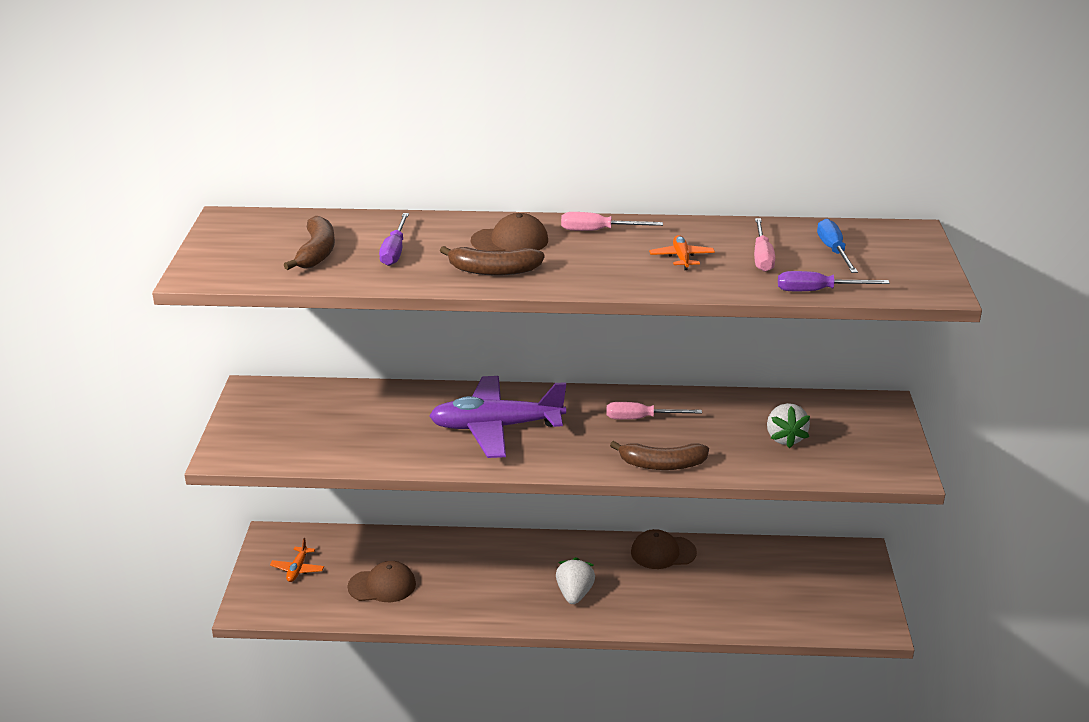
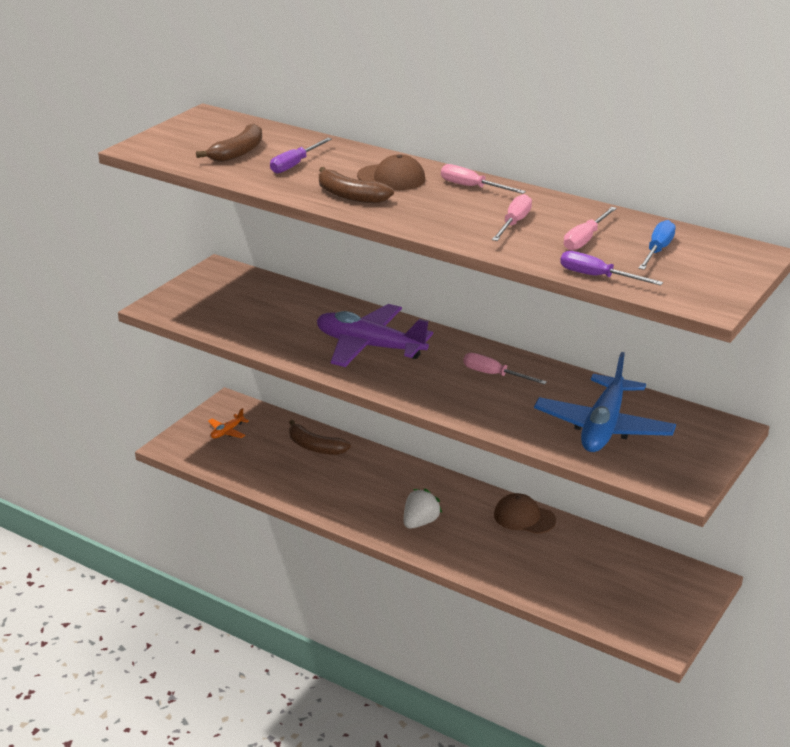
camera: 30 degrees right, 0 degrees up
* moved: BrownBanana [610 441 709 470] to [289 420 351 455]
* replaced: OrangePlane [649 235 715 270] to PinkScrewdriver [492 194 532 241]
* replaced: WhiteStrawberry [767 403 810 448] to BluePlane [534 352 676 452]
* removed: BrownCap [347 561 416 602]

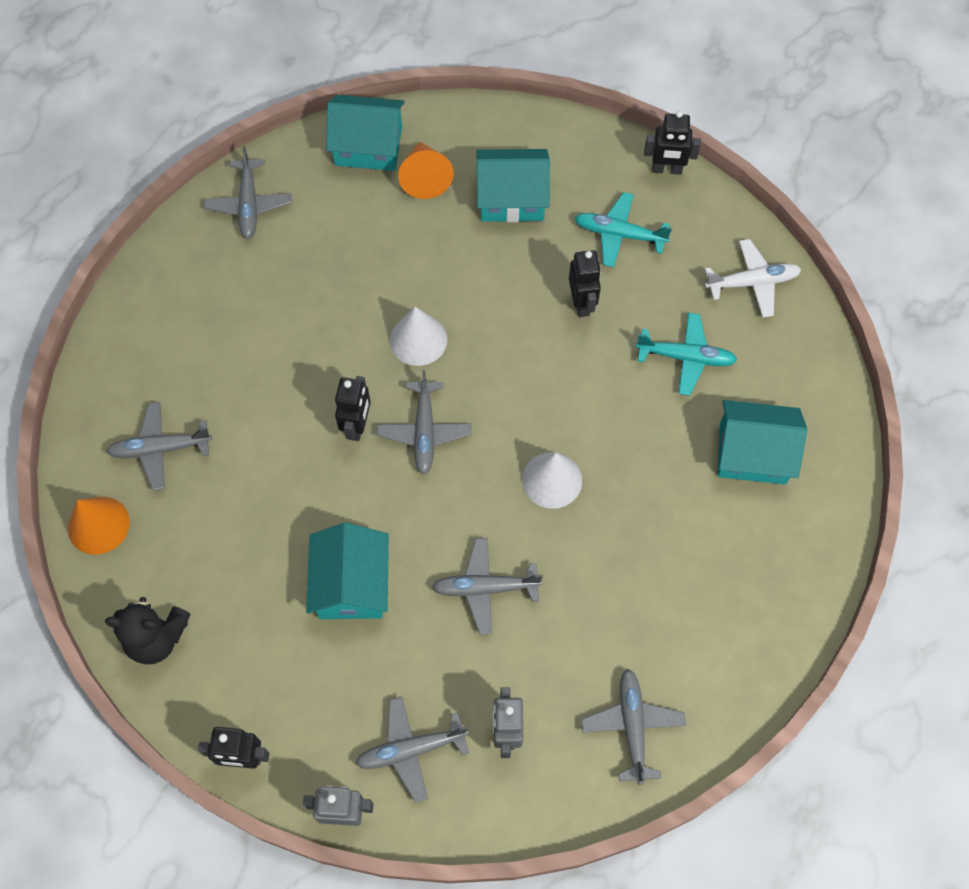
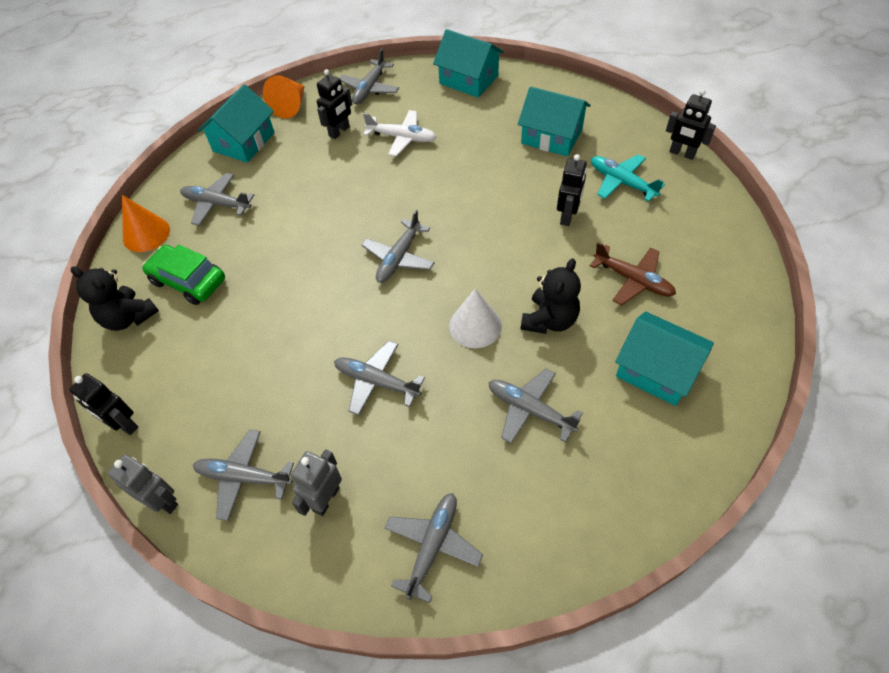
camera: 30 degrees right, 10 degrees down
* added: GreenCar [142 244 225 305]
* moved: TurquoiseHouse [306 523 389 619] to [198 84 274 163]
* moved: OrangeCone [398 142 454 199] to [263 75 305 119]
* moved: BlackRobot [335 376 371 441] to [317 69 352 139]
* moved: WhitePlane [705 239 801 318] to [363 110 436 156]
* added: GreyPlane [488 369 583 444]
* added: BlackTeddyBear [521 258 581 334]
* recoloured: TurquoisePlane [636 313 737 396] to BrownPlane [590 242 676 306]
* removed: WhiteCone [390 307 447 366]

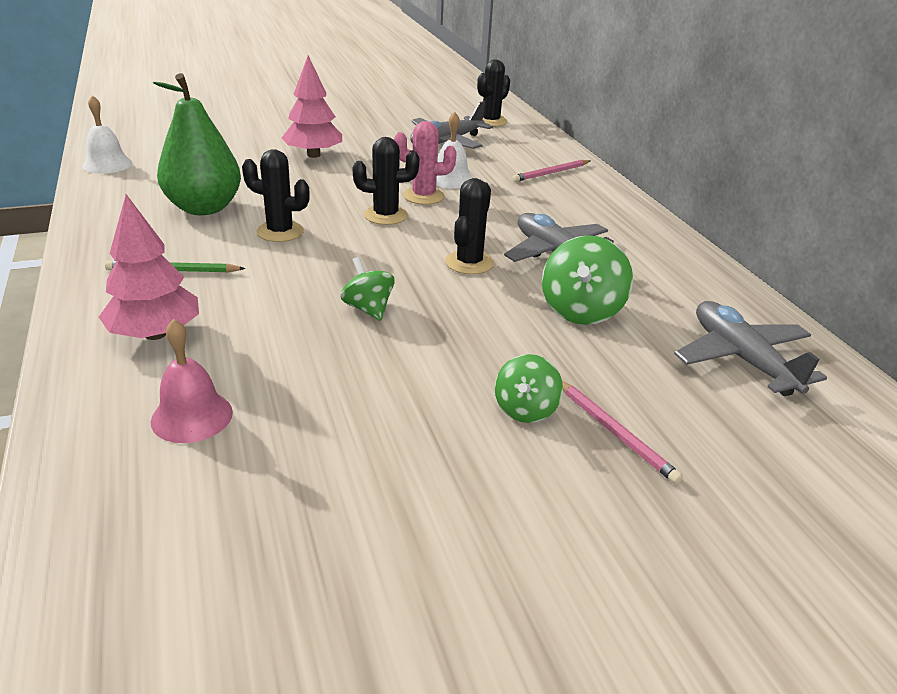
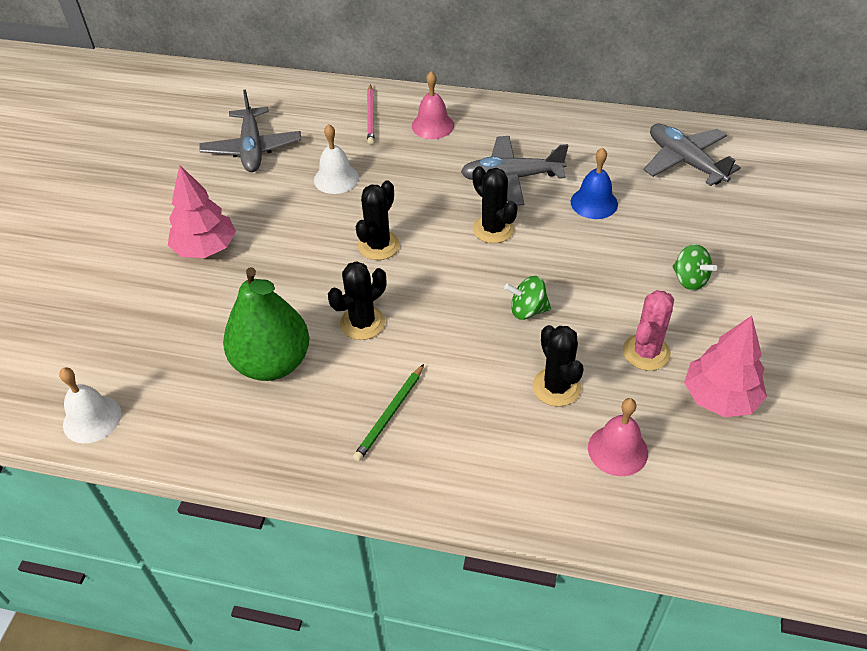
camera: 55 degrees left, 15 degrees up
* added: PinkBell [412 71 454 139]
* moved: BlackCactus [477 59 510 127] to [533 325 584 406]
* replaced: GreenSpinningTop [542 235 633 325] to BlueBell [571 147 618 219]
* moved: PinkCactus [394 121 457 205] to [623 290 674 371]
* turned: GreyPlane [674 301 827 396] = [644 124 741 186] 45 degrees clockwise
* moved: PinkTree [99 194 199 340] to [684 316 767 417]
* removed: PinkPencil [562 381 683 484]

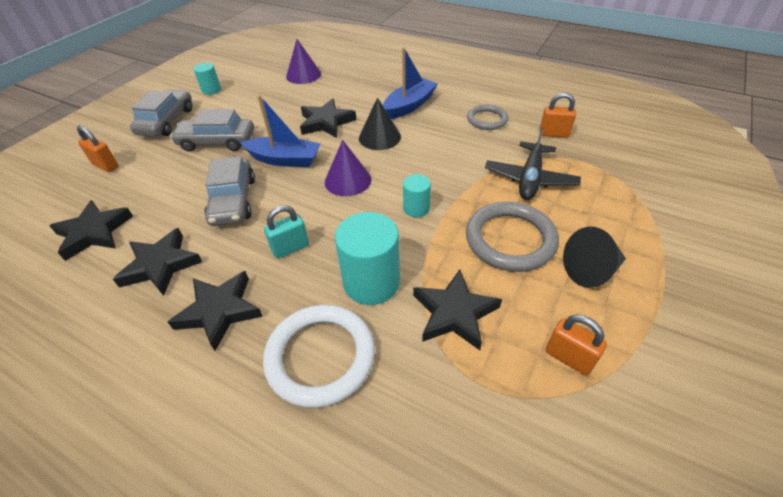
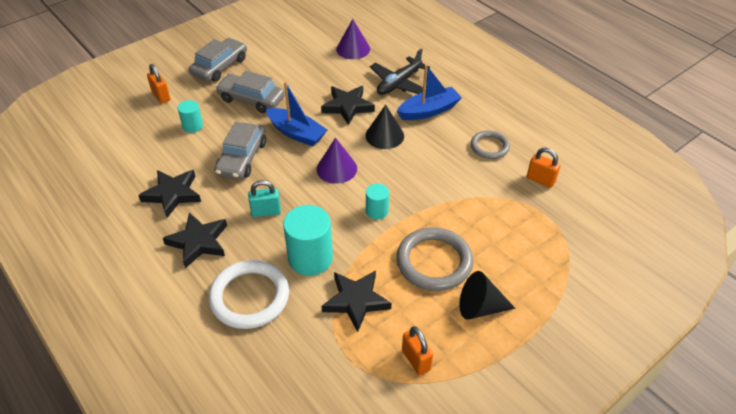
camera: 20 degrees right, 0 degrees up
* moved: TurquoiseCylinder [193 63 221 95] to [178 100 203 133]
* moved: BlackPlane [485 127 581 200] to [370 48 430 95]
* removed: BlackStar [50 200 133 261]

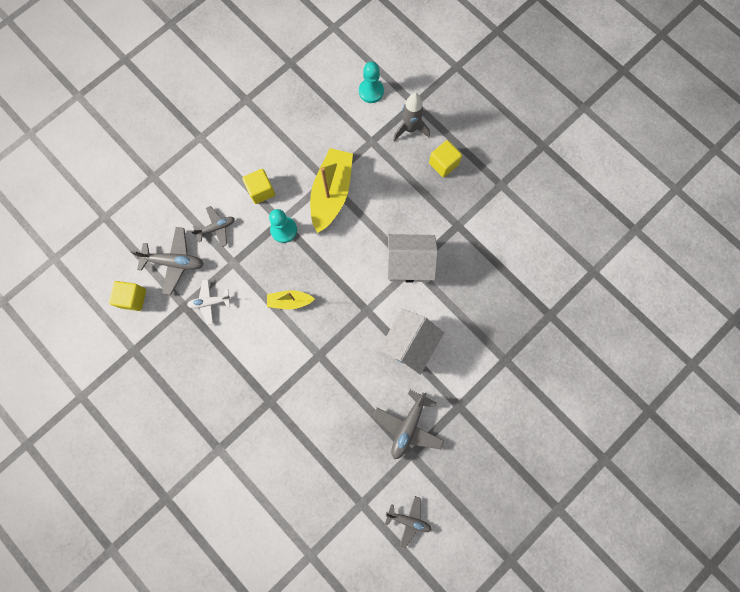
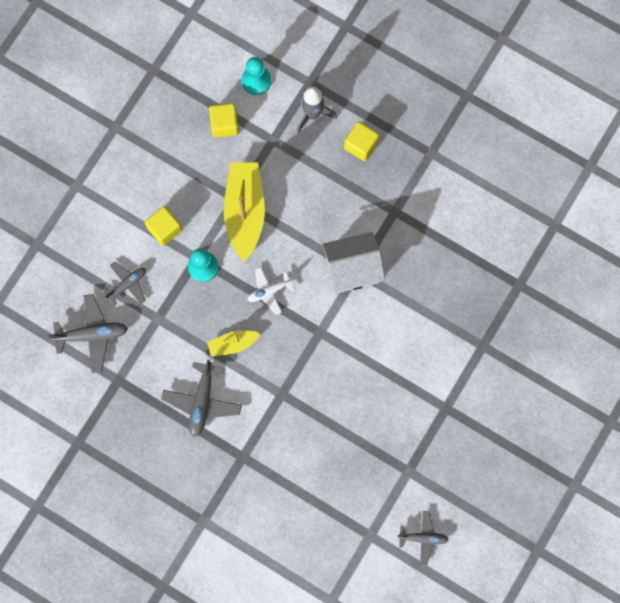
camera: 15 degrees left, 0 degrees up
* moved: GreyPlane [373 390 444 459] to [161 359 242 437]
* moved: YellowCube [109 281 146 311] to [209 103 239 137]
* moved: WhitePlane [187 279 231 325] to [247 267 295 315]
* removed: WhiteHouse [379 309 444 375]

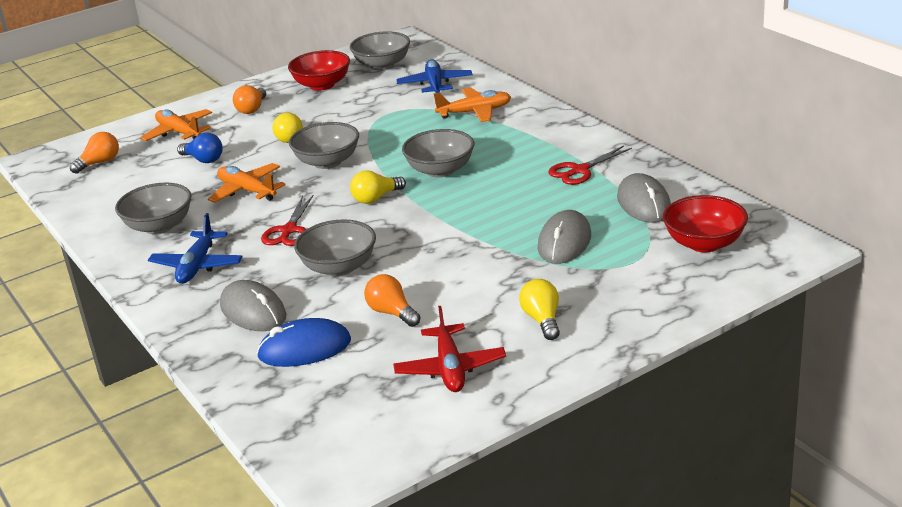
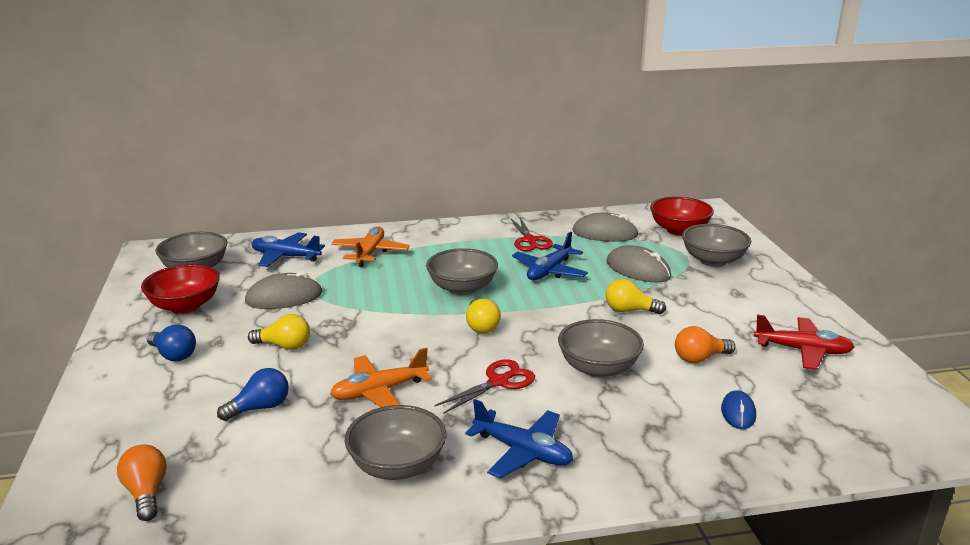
camera: 70 degrees left, 5 degrees down
* recoloured: OrangeLightBulb [233 85 266 114] to BlueLightBulb [147 324 196 361]
* moved: GreyMouse [220 280 286 331] to [245 271 323 309]
* turned: RedScissors [261 195 314 246] = [435 359 535 414] 75 degrees counterclockwise
* added: BluePlane [512 231 588 280]
* moved: YellowLightBulb [519 279 560 340] to [606 279 666 314]
* moved: GreyBowl [289 122 359 169] to [682 224 751 267]
* resized: BlueMouse [257 318 351 367] = [721 390 756 429] x0.59
* removed: OrangePlane [140 109 212 141]

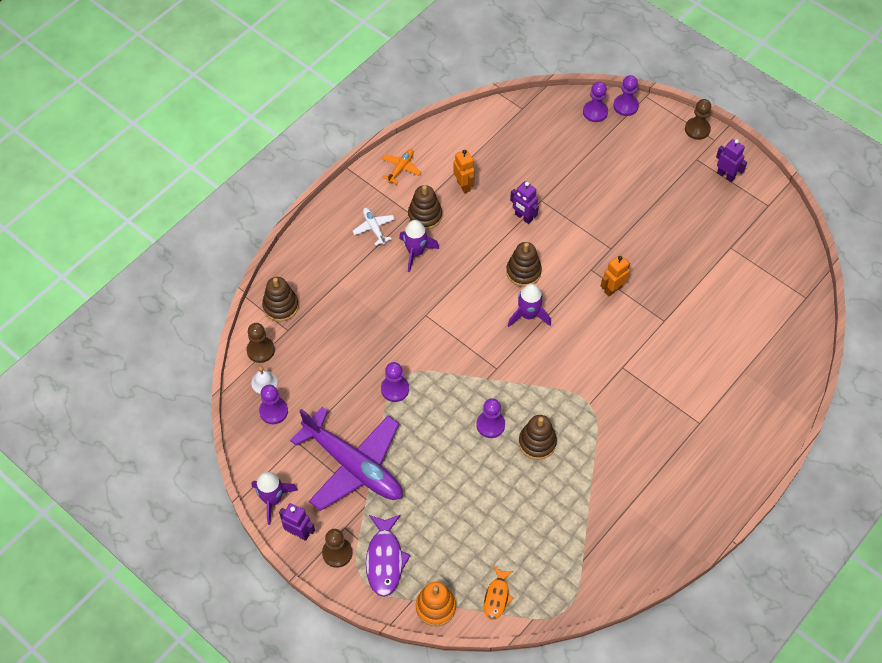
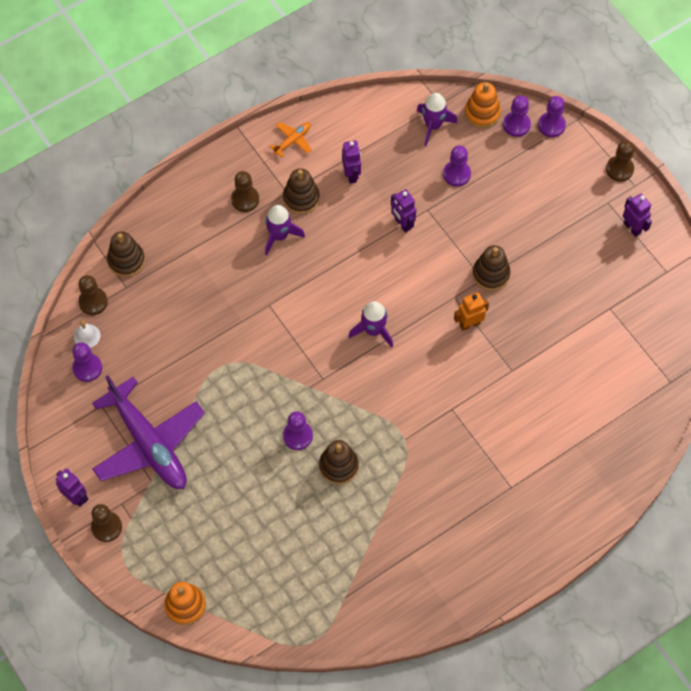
camera: 15 degrees right, 5 degrees up
* replaced: WhitePlane [353 208 395 246] to BrownPawn [231 171 259 212]
* recoloured: OrangeRobot [453 150 475 193] to PurpleRobot [342 140 361 184]
* moved: PurpleRocket [251 472 298 525] to [417 93 458 146]
* moved: PurplePawn [381 362 409 402] to [443 146 471 187]
* added: OrangeStackingToy [465 82 501 128]
* moved: BrownStackingToy [506 242 542 287] to [472 245 510 291]
* removed: PurpleFish [366 515 411 597]
* removed: OrangeFish [484 566 514 620]

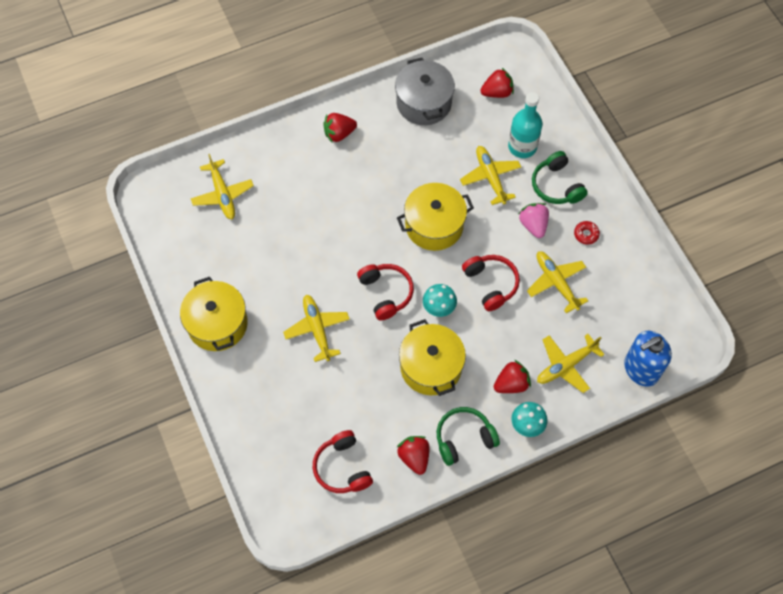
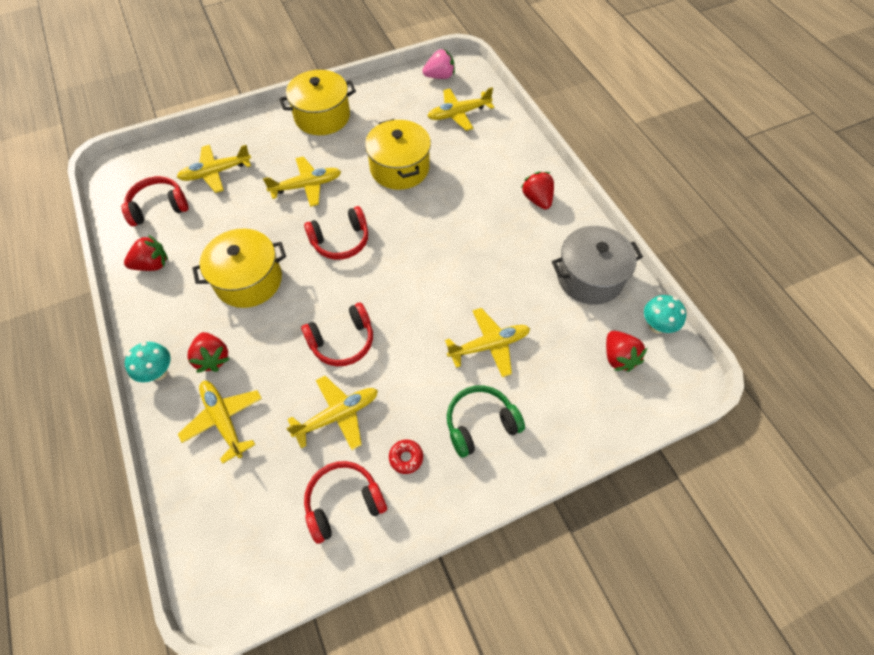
camera: 90 degrees right, 5 degrees down
* added: YellowPlane [177 145 251 193]
* added: RedHeadphones [304 461 387 544]
* moved: YellowPot [397 183 474 251] to [365 119 431 190]
* moved: PinkStrawberry [519 203 549 238] to [422 49 455 79]
* moved: TurquoiseMushroom [423 284 457 317] to [644 295 686 333]
* removed: GreenHeadphones [437 407 500 466]
* removed: TurquoiseBottle [508 92 543 158]
* removed: BlueSoapDispenser [624 331 672 387]

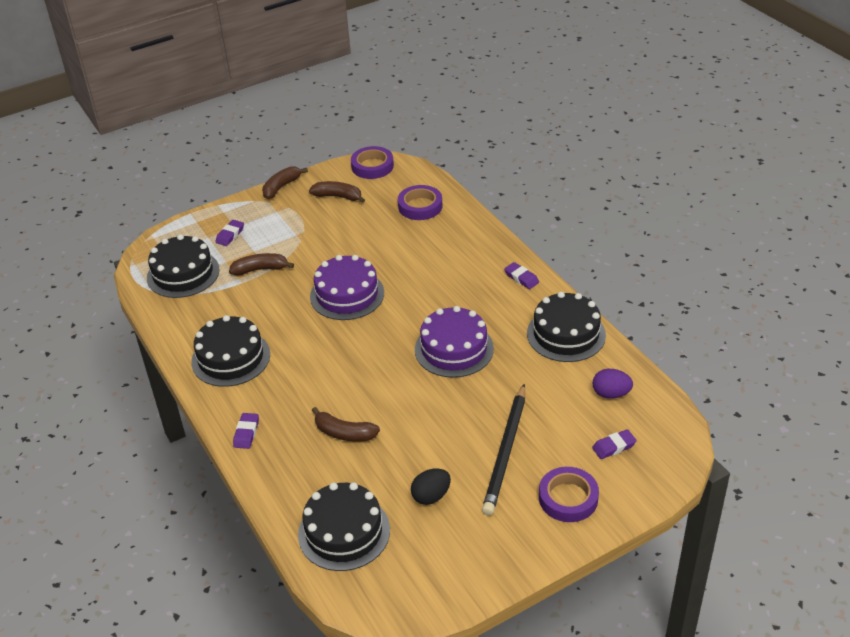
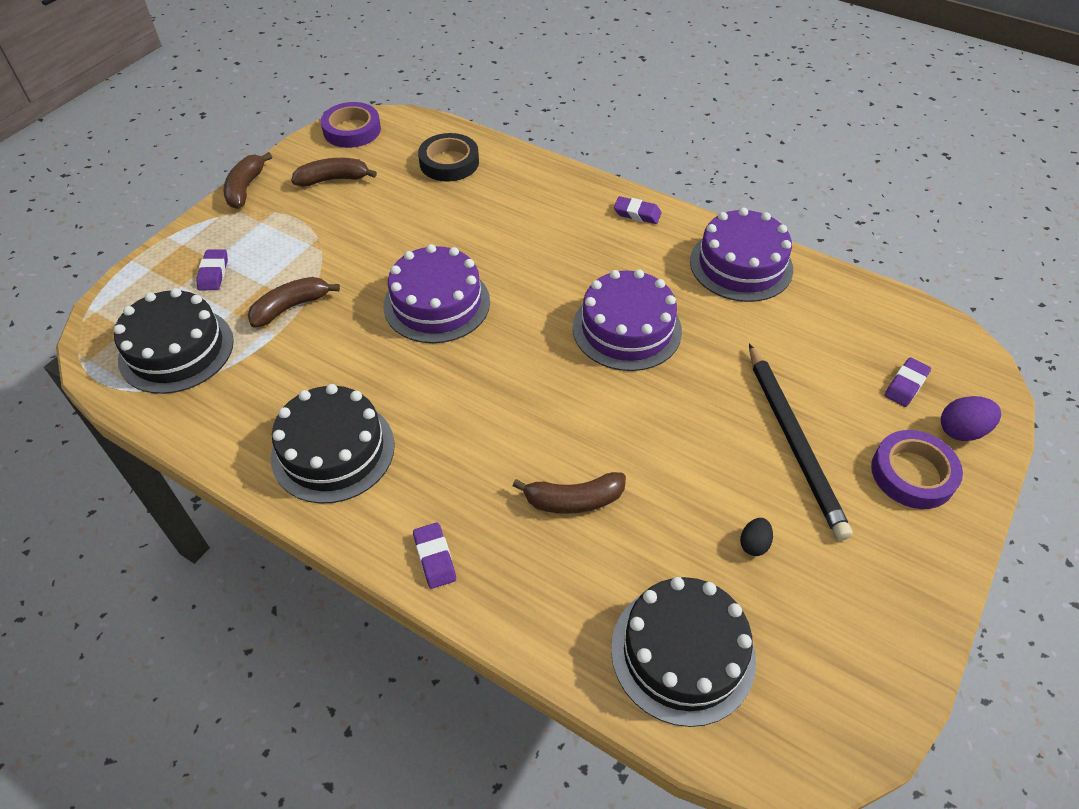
camera: 30 degrees left, 10 degrees up
* recoloured: PurpleTape [398 185 443 220] to BlackTape [418 133 479 182]
* recoloured: BlackCake [527 292 606 362] to PurpleCake [690 208 793 302]
* resized: BlackEgg [411 468 451 505] = [740 518 773 556] x0.64
* moved: PurpleEgg [593 369 633 399] to [941 396 1001 441]

